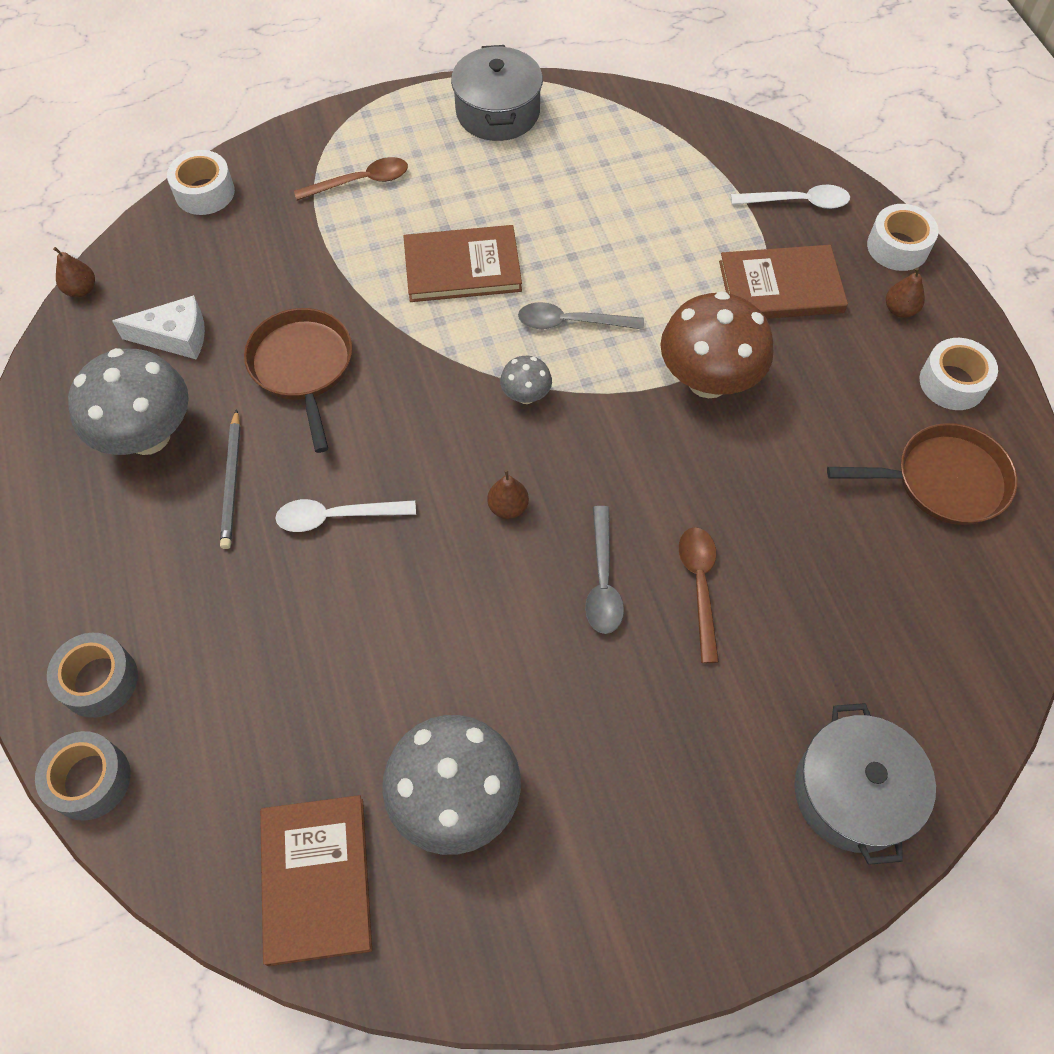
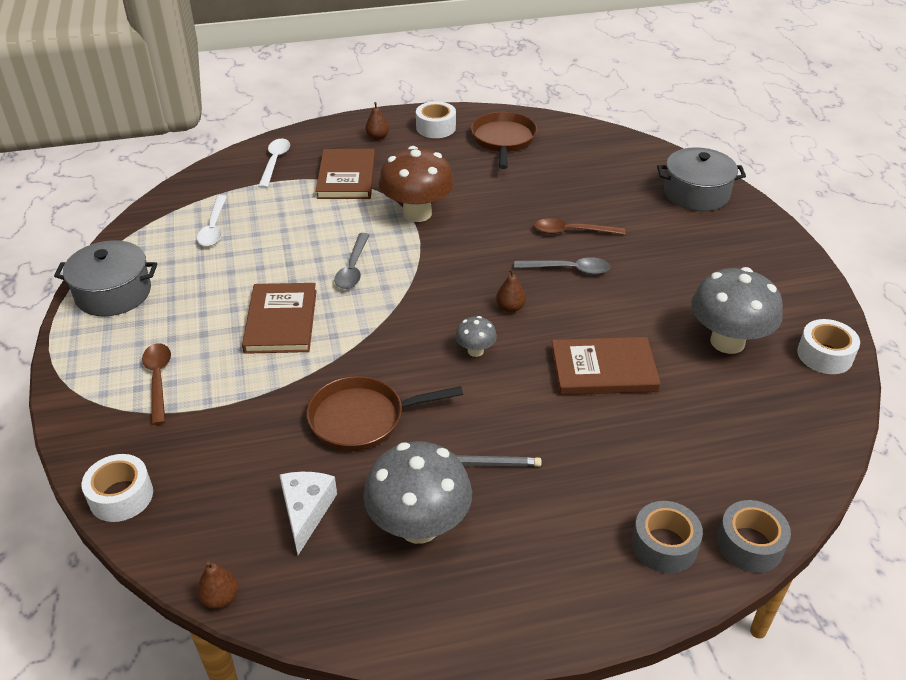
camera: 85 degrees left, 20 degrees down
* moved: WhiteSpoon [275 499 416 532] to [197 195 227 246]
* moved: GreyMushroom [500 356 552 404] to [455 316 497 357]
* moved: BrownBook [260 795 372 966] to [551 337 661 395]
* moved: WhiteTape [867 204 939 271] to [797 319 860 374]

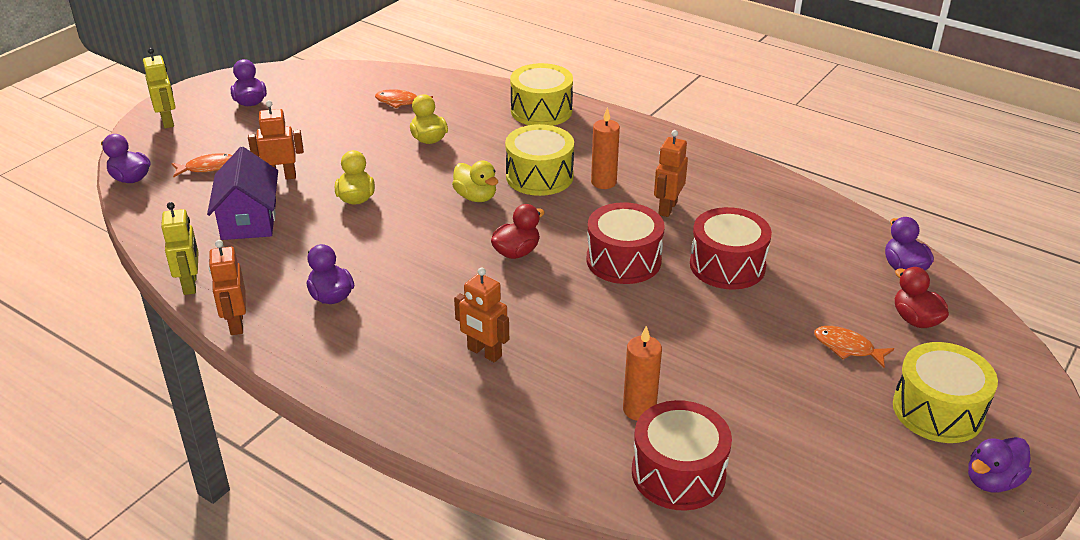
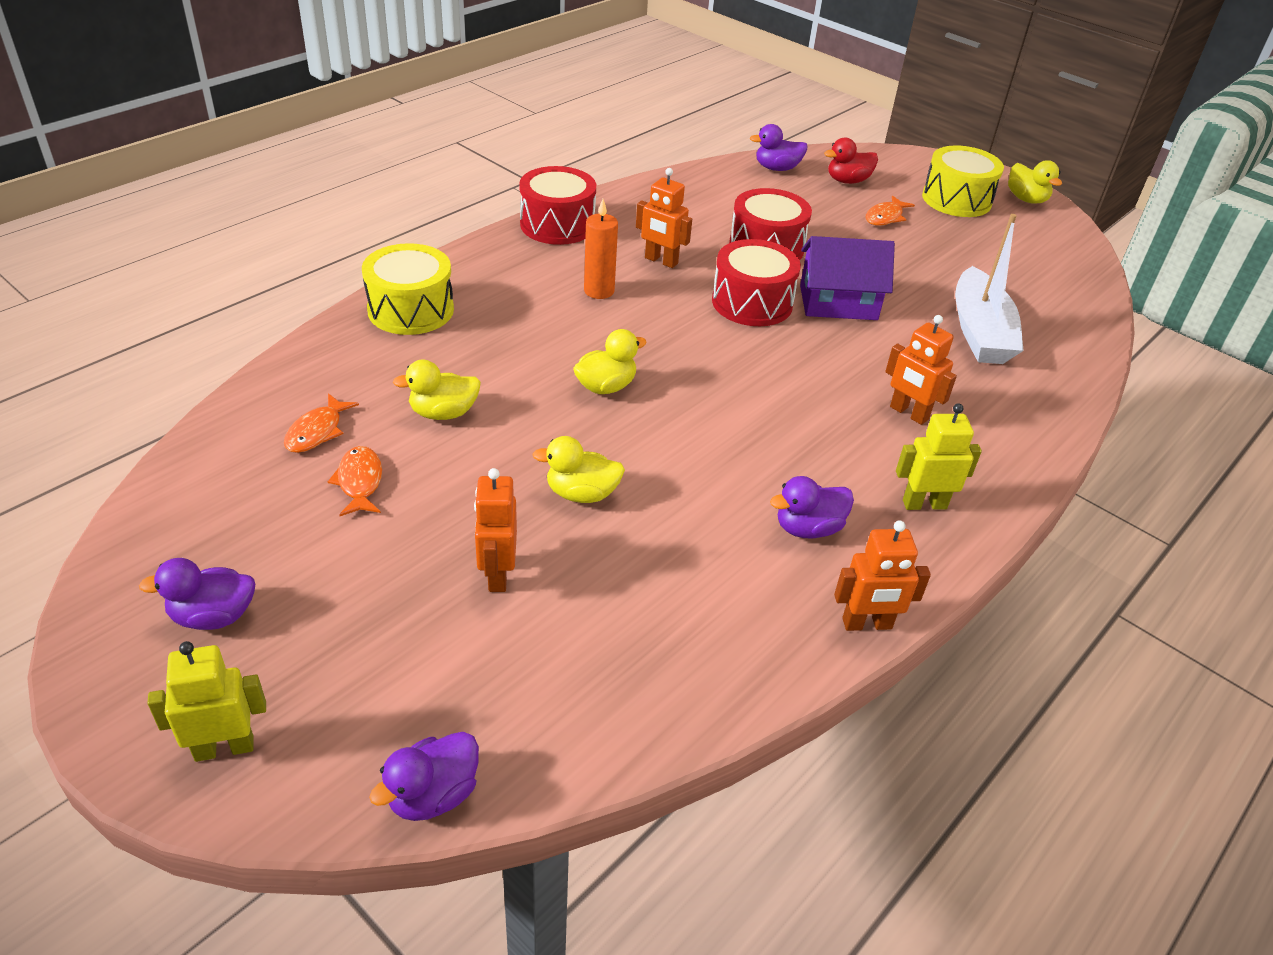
camera: 85 degrees left, 5 degrees up
* moved: OrangeFish [171 153 232 177] to [328 446 382 516]
* moved: RedDrum [632 400 732 511] to [519 166 596 245]
* moved: PurpleHouse [207 147 278 240] to [800 236 895 320]
* turned: OrangeRobot [454 268 509 363] = [885 315 957 425] 90 degrees clockwise
* moved: YellowRobot [161 202 198 295] to [896 403 982 510]
* replaced: OrangeCandle [623 326 662 421] to WhiteBoat [955 214 1024 364]
* recoloured: PurpleDuck [968 437 1032 492] to YellowDuck [1008 160 1062 204]
* removed: RedDuck [491 204 545 259]
* removed: YellowDrum [505 124 574 196]

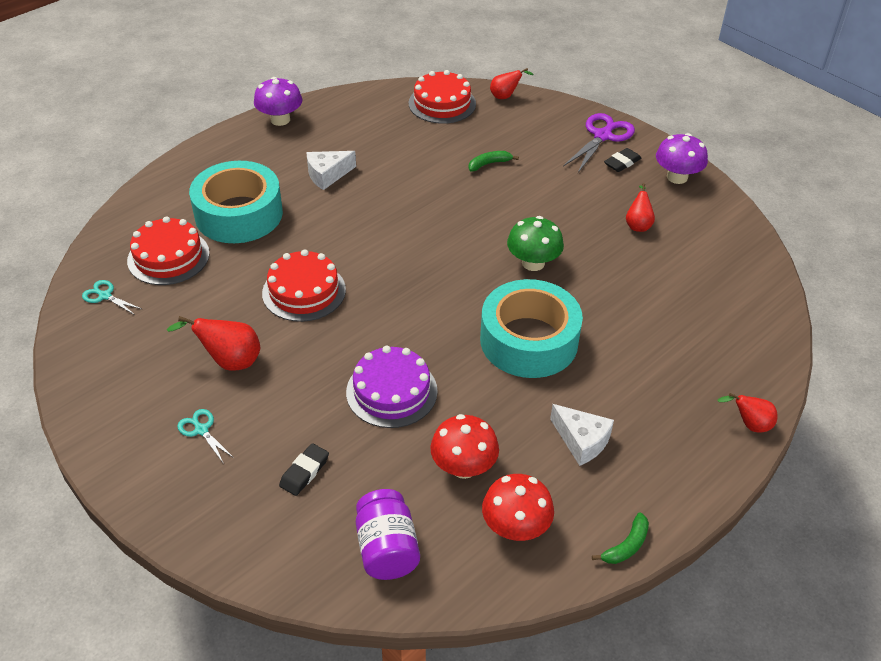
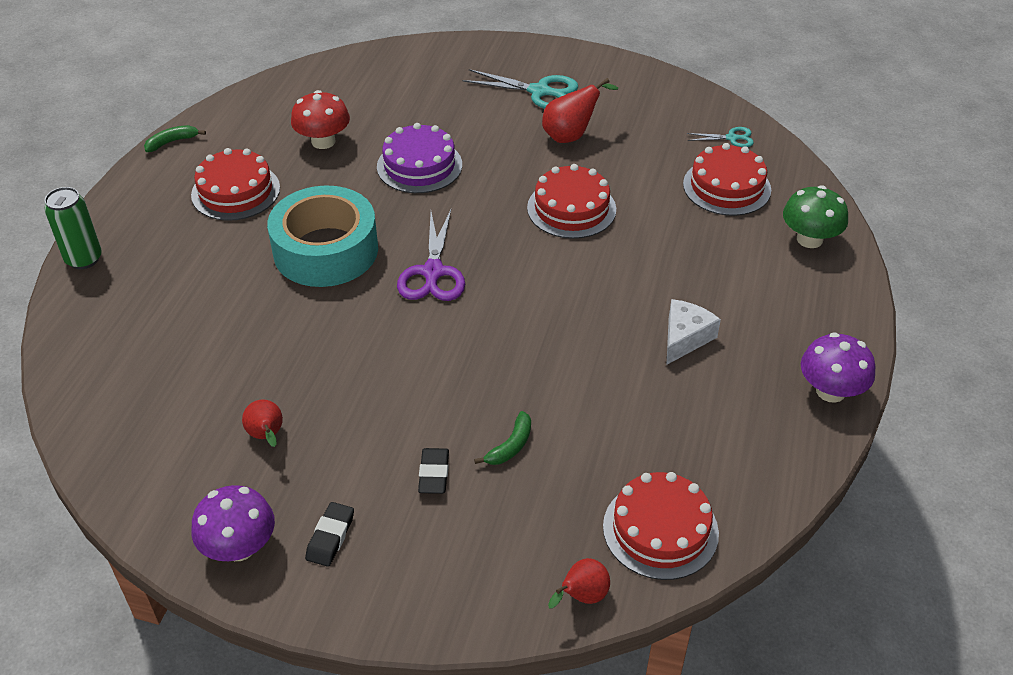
camera: 150 degrees right, 0 degrees up
* replaced: RedPear [717 393 777 432] to GreenCan [44 187 102 269]
* turned: GreenBanana [592 512 649 564] = [144 125 206 152] 45 degrees clockwise
* replaced: WhiteCheese [550 404 614 466] to RedCake [191 148 280 221]
* moved: PurpleScissors [563 113 635 173] to [397 210 465 301]
* moved: BlackEraser [279 443 329 496] to [418 448 449 494]
* resized: TurquoiseScissors [177 409 234 464] = [463 69 578 109] x1.84
* moved: GreenMushroom [507 216 564 271] to [783 185 848 248]
* removed: TurquoiseTape [189 161 283 243]
* removed: PurpleJar [356 489 420 580]
* removed: RedMushroom [482 474 554 541]

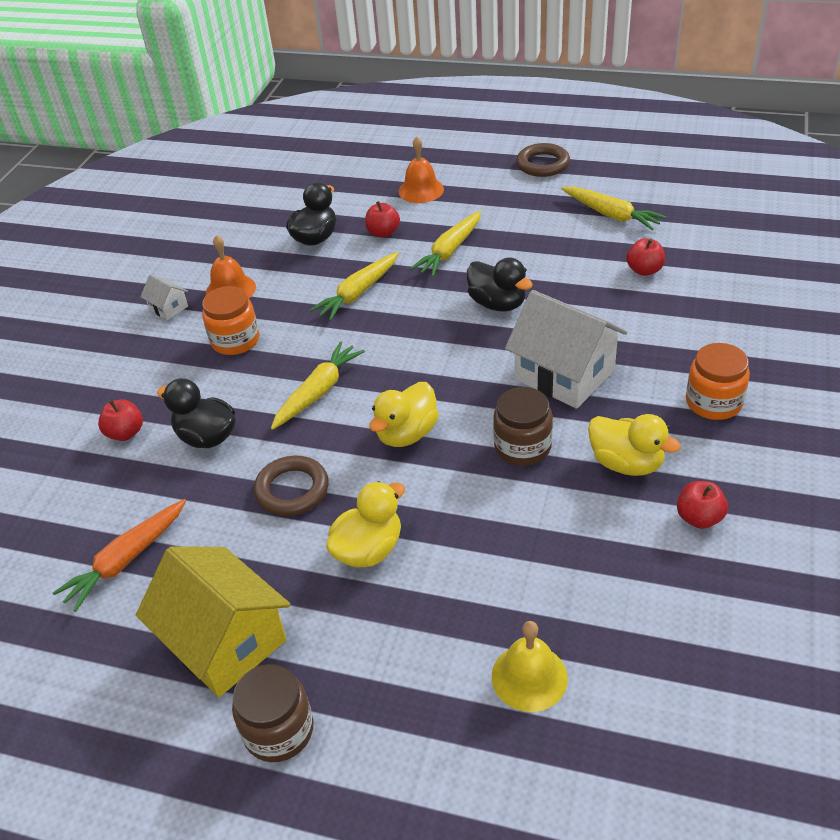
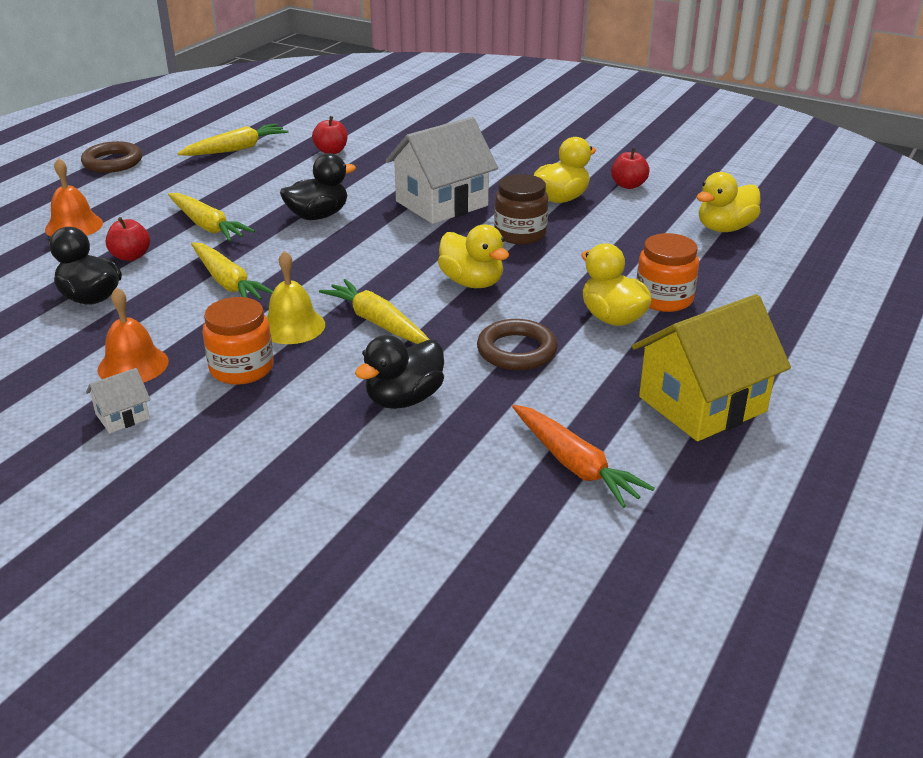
camera: 80 degrees left, 10 degrees down
* moved: YellowBell [492 621 568 712] to [267 251 325 344]
* moved: OrangeJar [686 343 750 420] to [637 233 699 312]
* added: YellowDuck [696 172 761 232]
* removed: RedApple [98 399 143 441]
* removed: BrownJar [232 664 313 762]

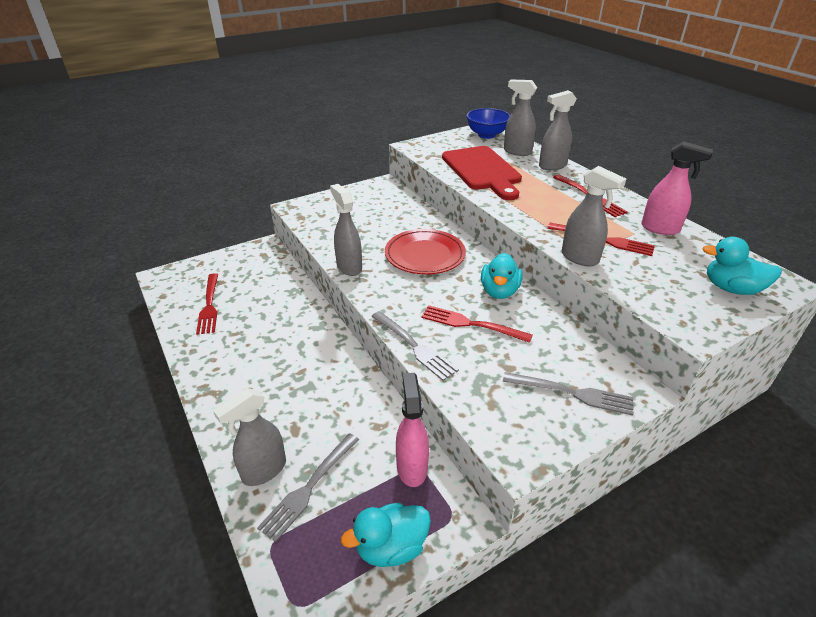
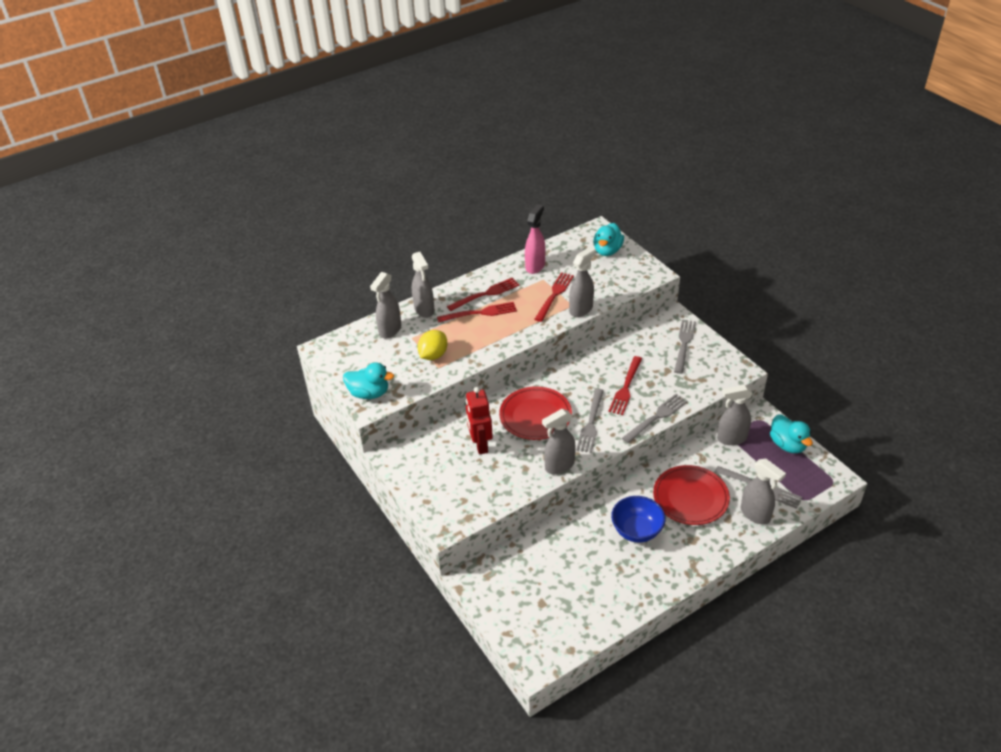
camera: 90 degrees left, 5 degrees up
* moved: TurquoiseDuck [481 253 522 299] to [343 363 394 399]
* replaced: RedCuttingBoard [442 146 522 200] to YellowLemon [418 330 448 360]
* moved: RedFork [196 273 218 335] to [437 302 517 323]
* added: RedRobot [466 387 493 455]
* added: GreyFork [576 389 604 453]
* moved: BlueBowl [466 108 510 139] to [611 496 666 543]
* added: RedPlate [653 465 730 525]
* recoloured: PinkSprayBottle [396 373 429 487] to GreySprayBottle [717 385 753 445]

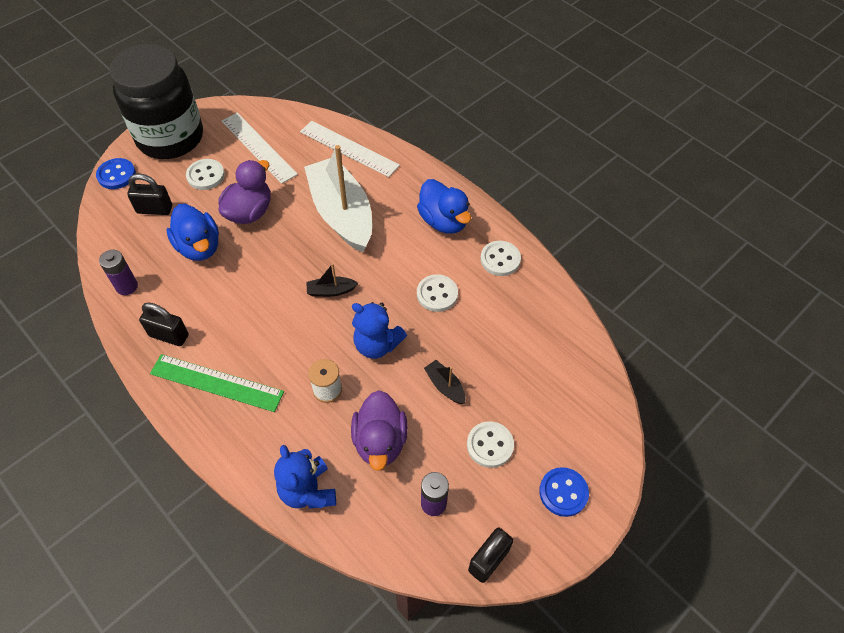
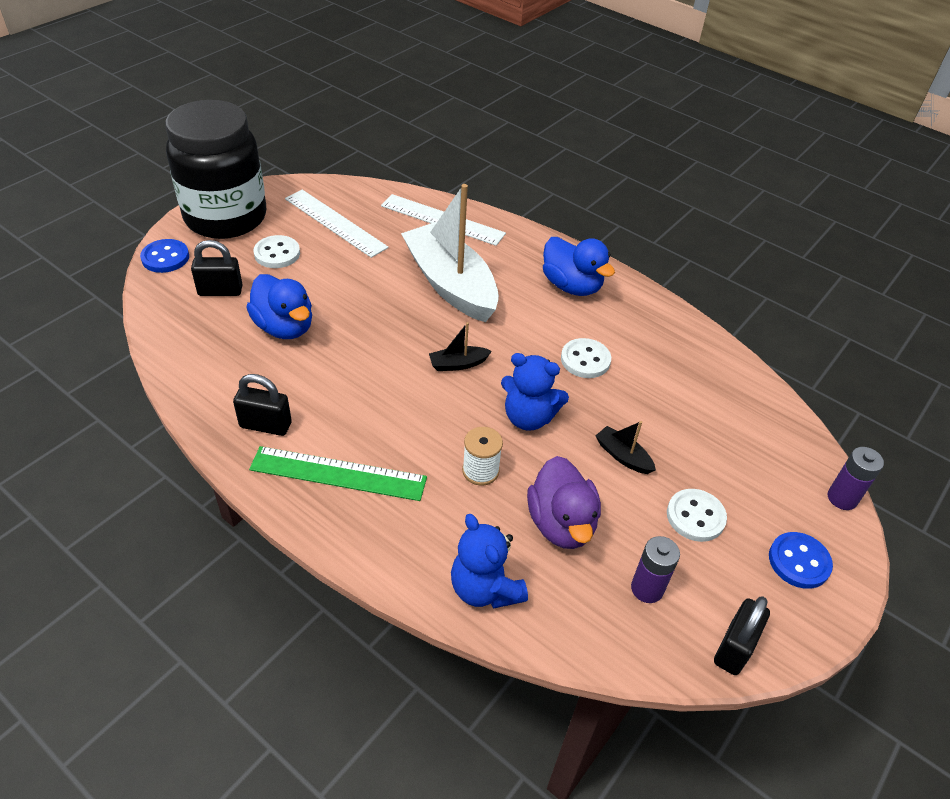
camera: 10 degrees left, 10 degrees down
* moved: PurpleBattery [99 250 138 295] to [828 447 884 510]
* removed: PurpleDuck [218 160 271 224]
* removed: WhiteButton [480 241 521 276]

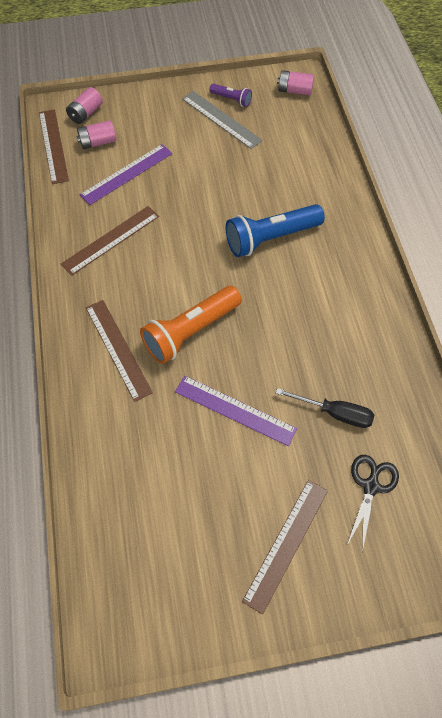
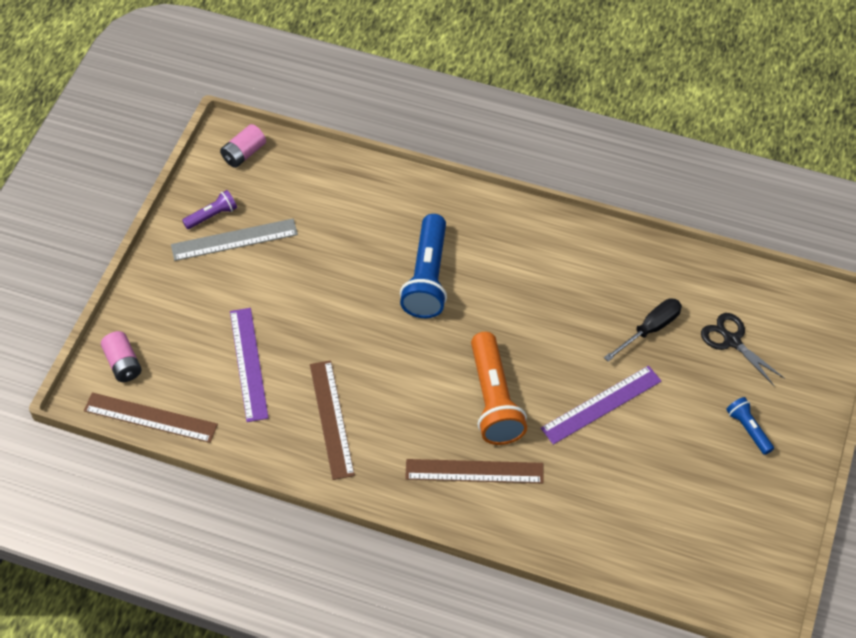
camera: 60 degrees left, 5 degrees down
* replaced: BrownRuler [242 480 328 615] to BlueFlashlight [726 397 774 455]
* removed: PinkBattery [76 120 116 149]

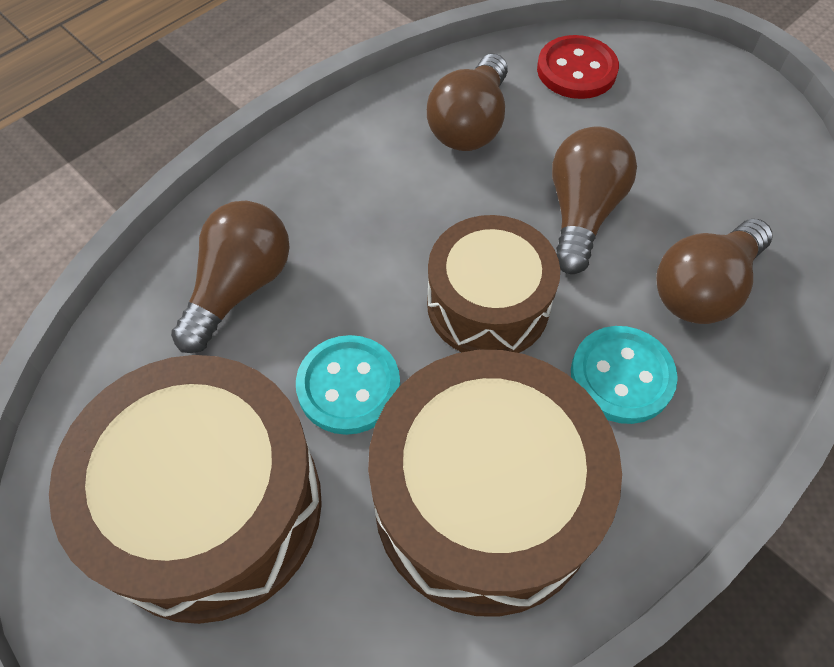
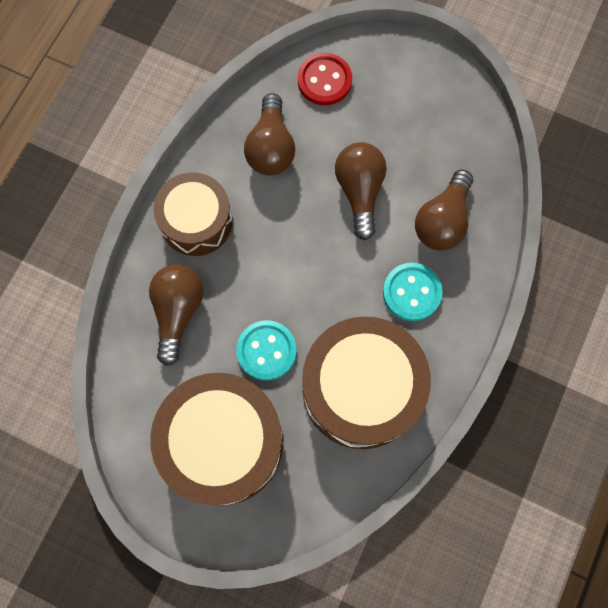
camera: 20 degrees left, 15 degrees up
* moved: BrownDrum [427 215 560 353] to [153 172 233 256]

